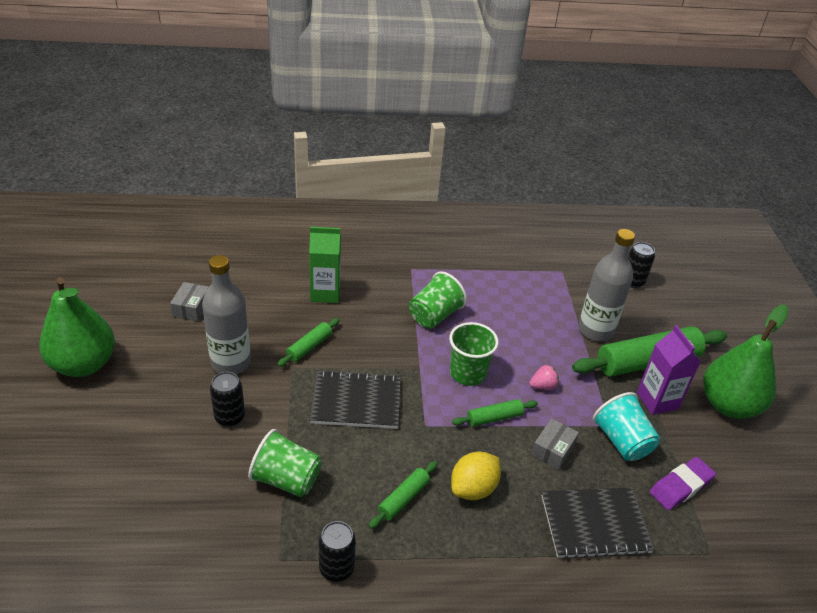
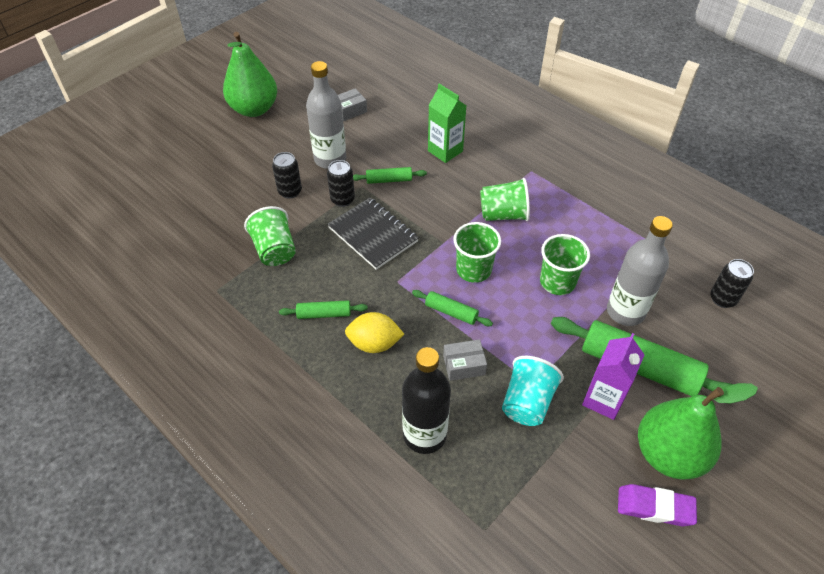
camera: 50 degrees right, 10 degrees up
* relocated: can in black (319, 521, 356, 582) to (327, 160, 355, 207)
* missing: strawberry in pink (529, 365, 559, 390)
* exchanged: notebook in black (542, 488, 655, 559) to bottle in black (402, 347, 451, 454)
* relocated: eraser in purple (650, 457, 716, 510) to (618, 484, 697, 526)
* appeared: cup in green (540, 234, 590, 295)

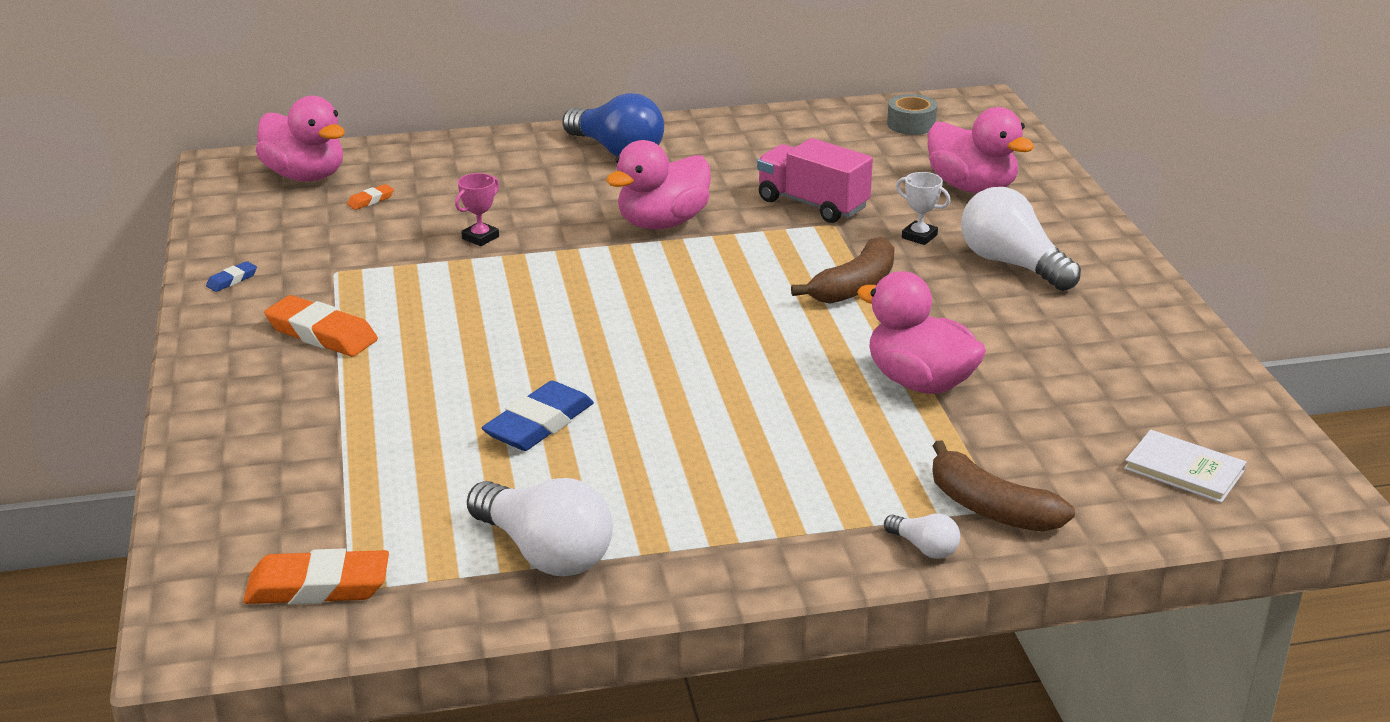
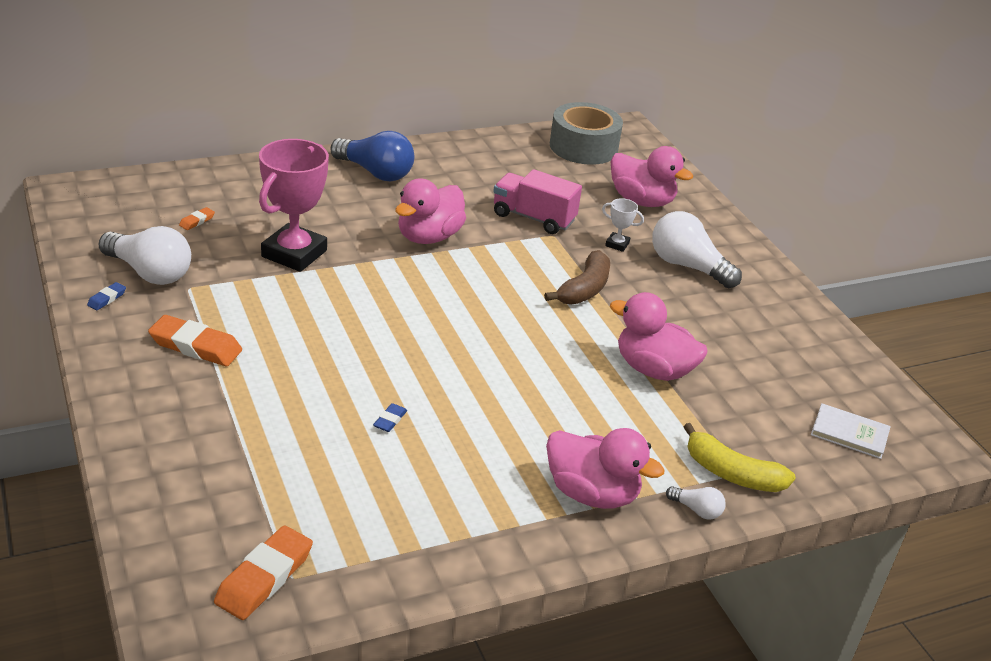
camera: 15 degrees left, 5 degrees up
* spun: eraser in orange (243, 548, 389, 605) = (214, 525, 313, 620) 45 degrees counterclockwise
* relocated: duck in pink (256, 96, 345, 182) to (546, 428, 665, 509)
* size: trophy in pink (455, 173, 499, 246) = (259, 139, 329, 272) x2.31
* relocated: light bulb in white (467, 478, 613, 576) to (99, 226, 191, 285)
* size: eraser in blue (482, 381, 594, 451) = (373, 403, 407, 432) x0.47
* size: tape in grey (887, 94, 937, 135) = (550, 102, 623, 165) x1.95
* colour: banana in brown (932, 440, 1075, 532) to banana in yellow (683, 423, 796, 492)

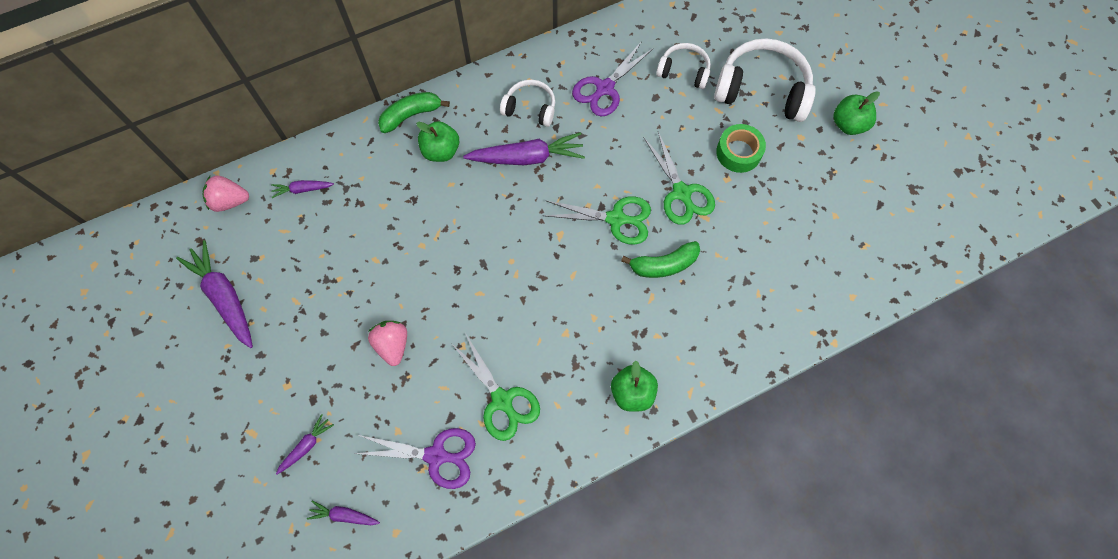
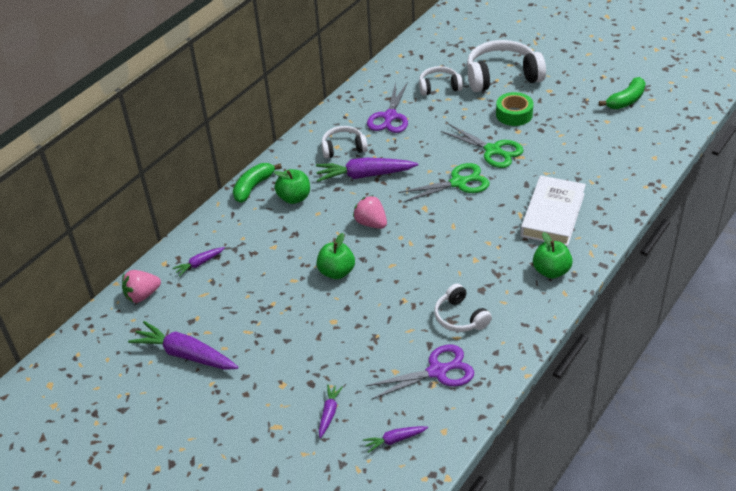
camera: 25 degrees left, 25 degrees down
* relocated: strawberry in pink (368, 321, 407, 366) to (353, 195, 387, 229)
* exchanged: scissors in green (451, 333, 540, 441) to headphones in white (434, 283, 492, 332)
* spun: carrot in purple (463, 132, 585, 165) = (316, 158, 418, 182) 150 degrees counterclockwise
* relocated: banana in green (621, 241, 700, 278) to (599, 77, 646, 109)
* relocated: apple in green (833, 91, 880, 135) to (317, 233, 355, 279)
* appeared: book in white (521, 175, 586, 246)

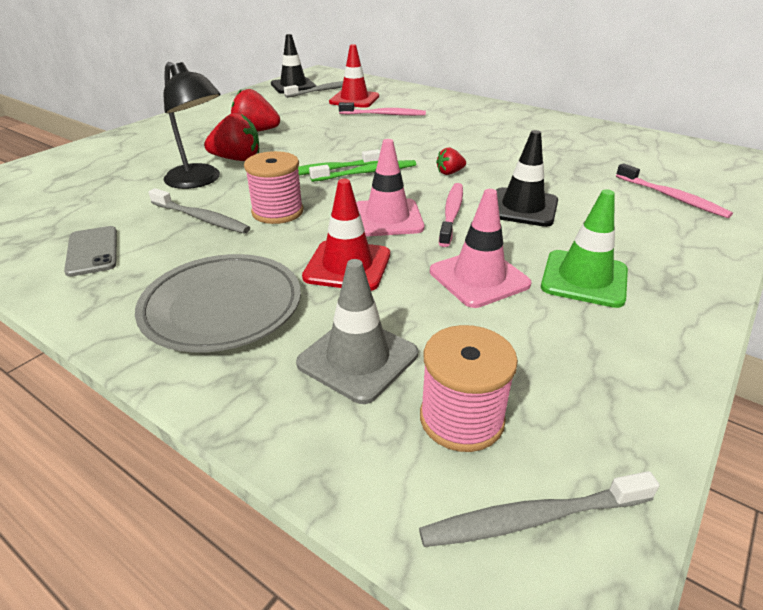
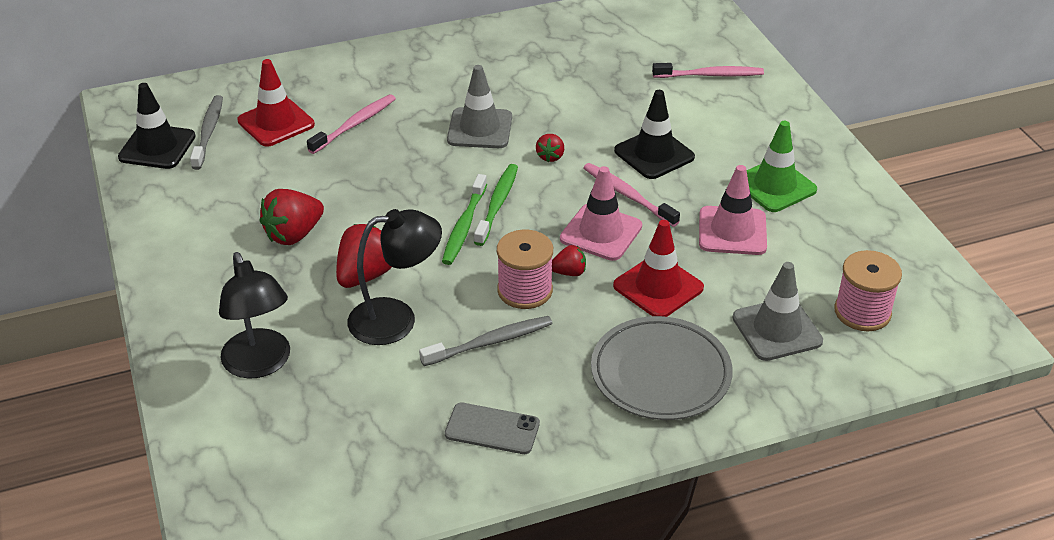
camera: 55 degrees left, 5 degrees up
* missing: toothbrush in grey (419, 471, 660, 547)
* appeared: lamp in black (219, 252, 290, 379)
* appeared: traffic cone in grey (447, 65, 512, 148)
* appeared: strawberry in red (552, 245, 586, 276)

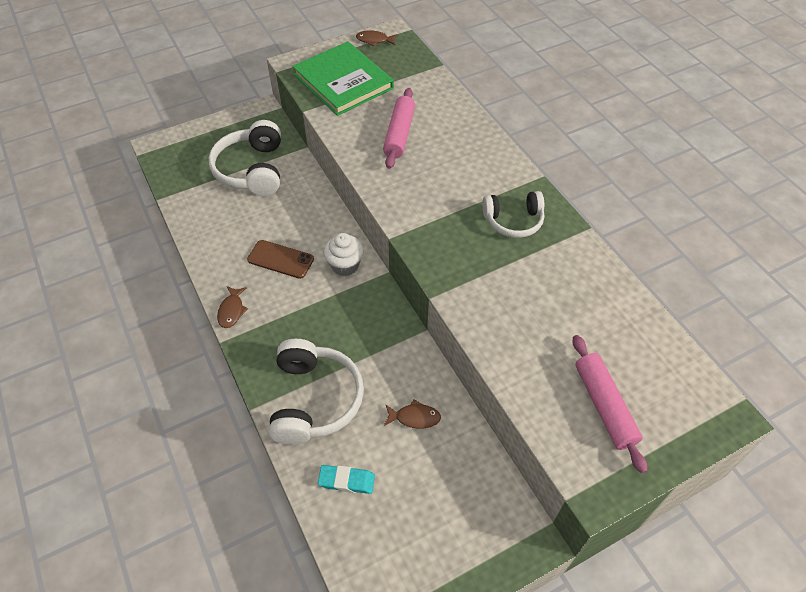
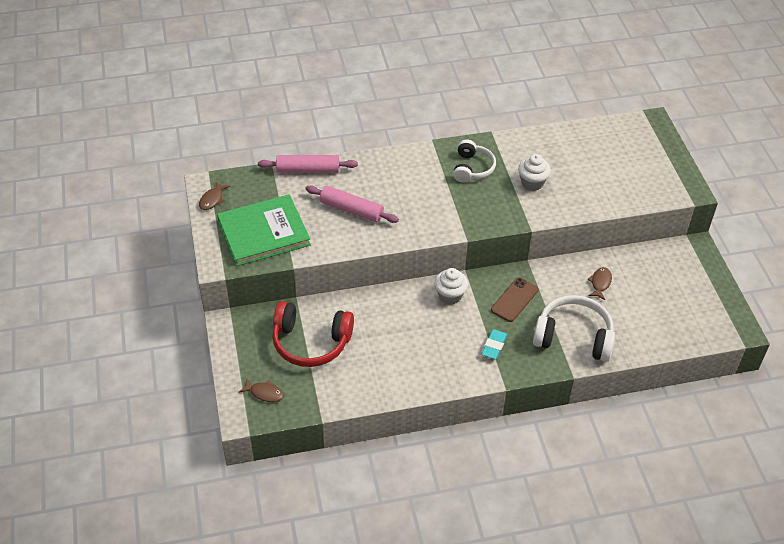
camera: 75 degrees left, 5 degrees down
* colour: headphones in white (209, 120, 281, 196) to headphones in red (272, 301, 354, 367)
* relocated: fish in brown (217, 286, 248, 328) to (239, 378, 284, 402)
* relocated: phone in brown (247, 240, 314, 279) to (491, 277, 538, 322)
* relocated: eraser in turquoise (318, 465, 375, 494) to (481, 329, 507, 359)
* relocated: rolling pin in pink (573, 335, 647, 473) to (258, 155, 358, 173)
* appeared: cupcake in white (518, 154, 551, 191)

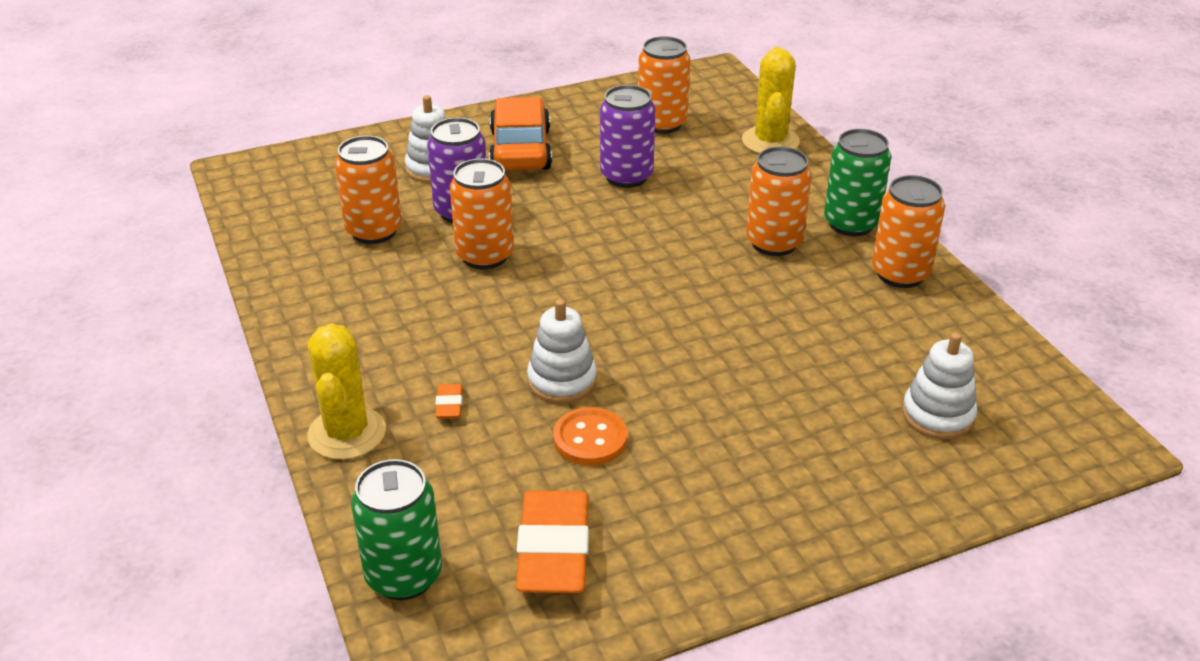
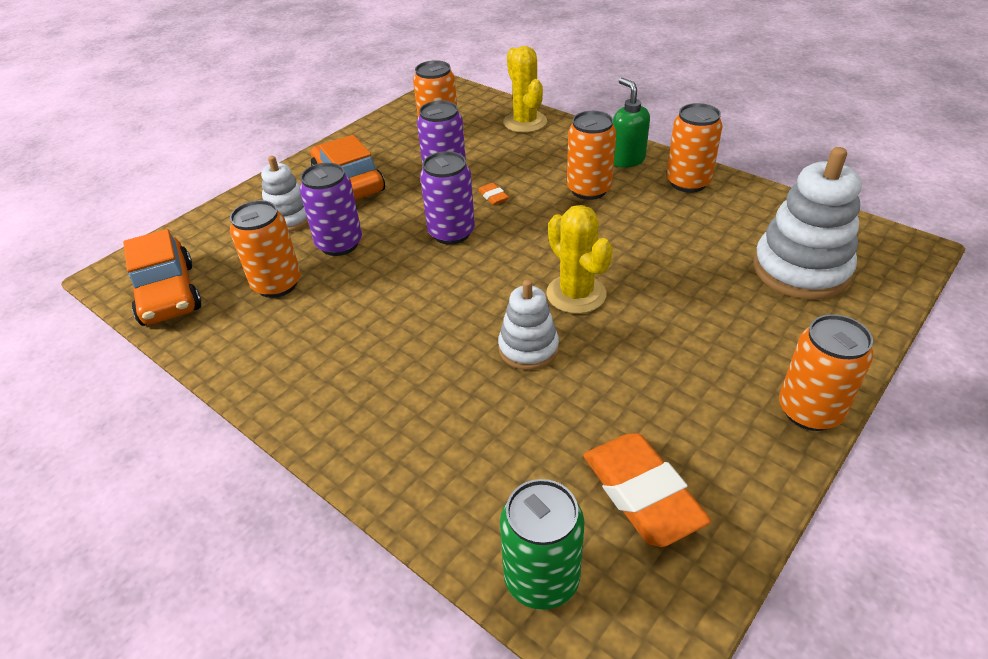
camera: 25 degrees left, 5 degrees up
* relocated: cactus in yellow (307, 323, 386, 460) to (546, 205, 613, 314)
* relocated: eraser in orange (436, 384, 463, 419) to (478, 183, 509, 205)
* relocated: can in orange (450, 158, 514, 269) to (779, 314, 873, 431)
* missing: button in orange (553, 407, 627, 465)
* exchanged: can in green (824, 129, 891, 236) to soap dispenser in green (613, 78, 650, 168)
* size: stacking toy in white (902, 333, 977, 439) = (753, 147, 862, 300) x1.69
* appeared: car in orange (123, 229, 201, 326)
* appeared: can in purple (420, 151, 475, 245)

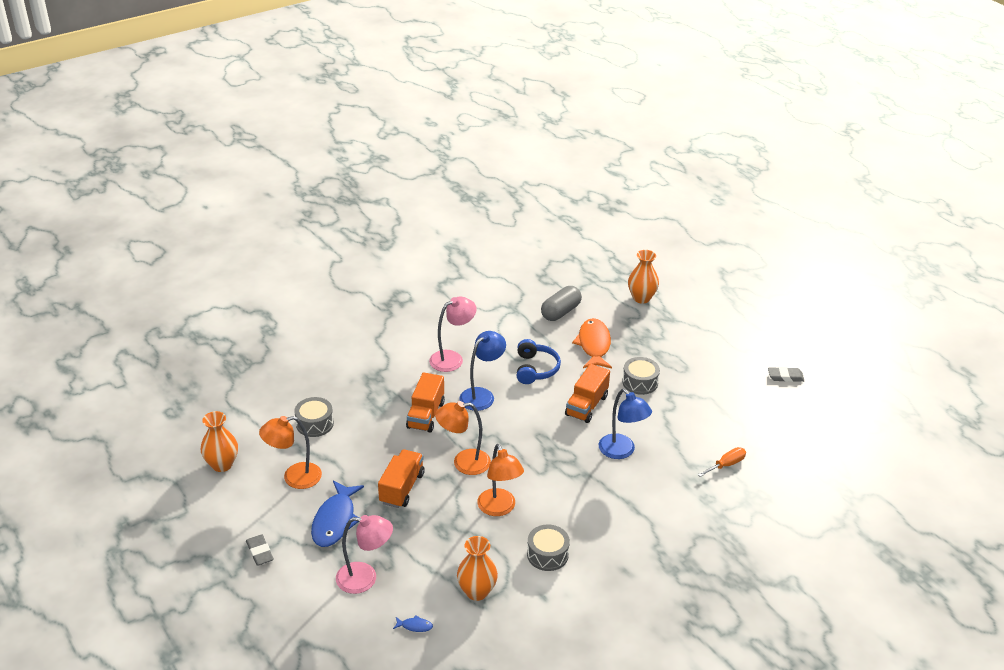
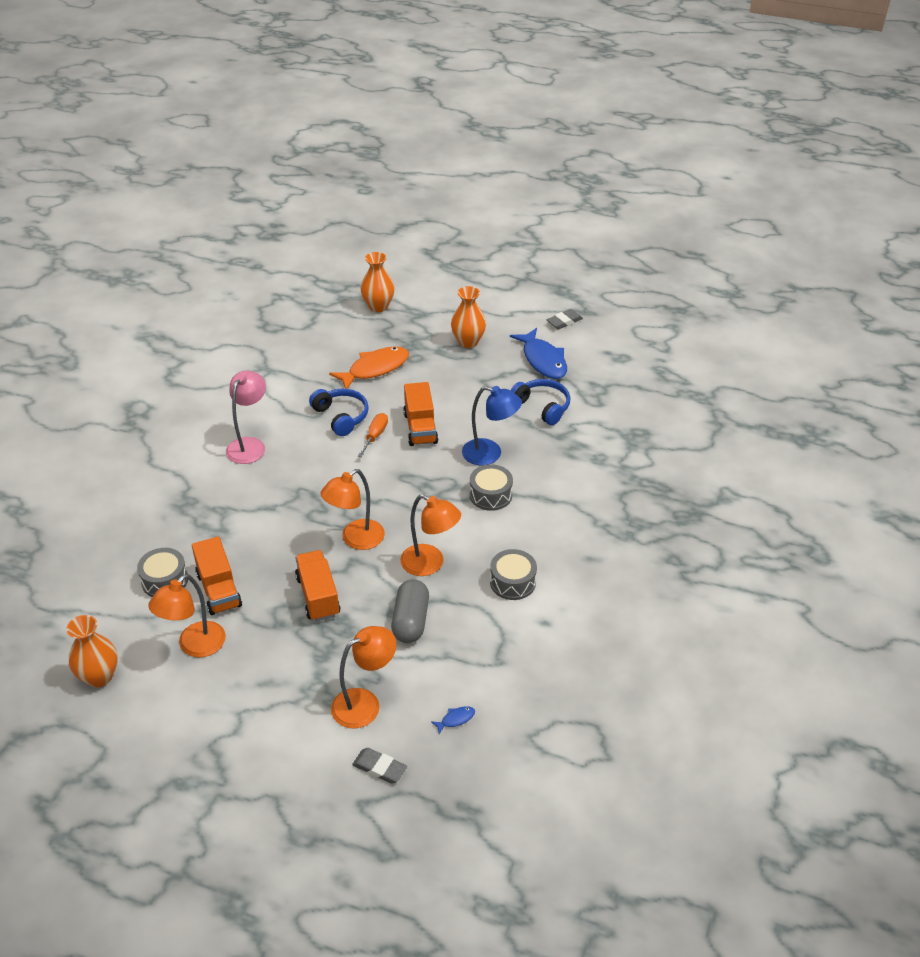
camera: 35 degrees left, 5 degrees up
* relocated: eraser in grey (246, 535, 274, 566) to (352, 748, 407, 784)
* relocated: fish in blue (311, 480, 364, 547) to (510, 328, 567, 379)
* colour: lamp in pink (336, 515, 393, 594) to lamp in orange (331, 626, 396, 729)
* relocated: truck in orange (406, 372, 445, 432) to (192, 536, 242, 615)
* relocated: vase in orange (457, 536, 498, 601) to (451, 286, 486, 348)
* missing: lamp in blue (459, 331, 506, 411)
* relocated: capsule in grey (541, 286, 582, 321) to (391, 579, 429, 643)
* spun: fish in orange (572, 318, 612, 368) = (329, 346, 409, 389) 90 degrees clockwise
* relocated: drum in grey (622, 357, 660, 395) to (470, 464, 513, 511)
* relocated: screwdriver in orange (698, 447, 746, 477) to (358, 413, 388, 457)
* appeared: headphones in blue (511, 379, 571, 425)

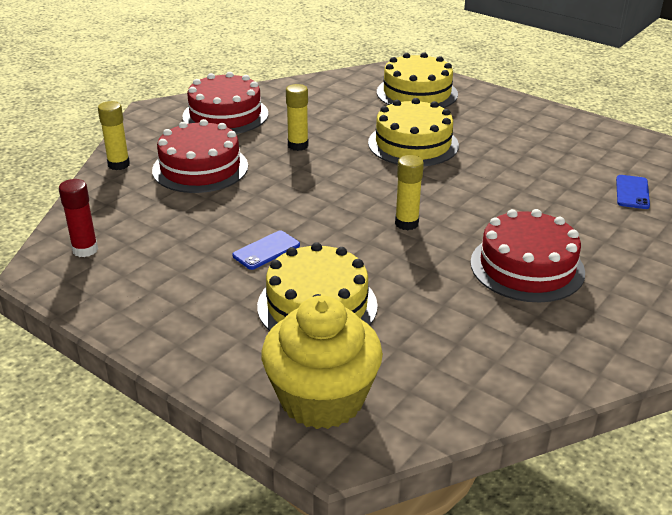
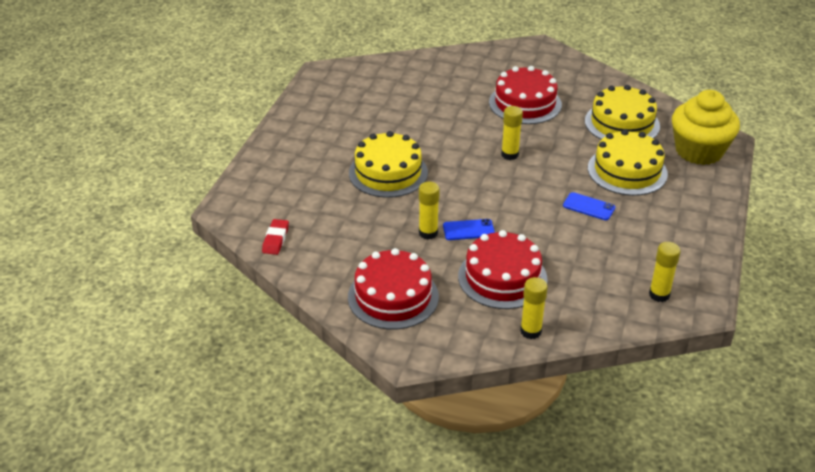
camera: 110 degrees left, 5 degrees up
* colour: glue stick in red (59, 179, 98, 257) to glue stick in yellow (649, 242, 681, 302)
* relocated: cake in yellow (377, 52, 458, 108) to (585, 85, 660, 140)
* relocated: phone in blue (616, 175, 650, 209) to (443, 219, 495, 240)
* appeared: eraser in red (262, 219, 289, 255)

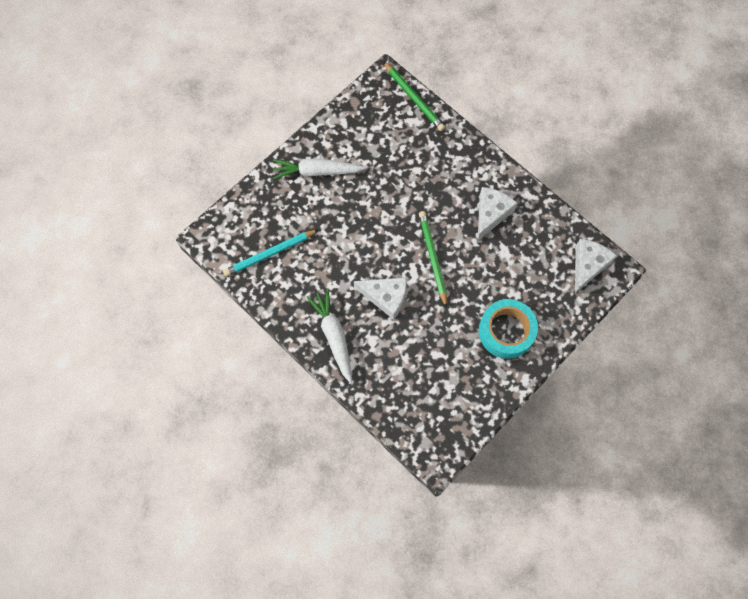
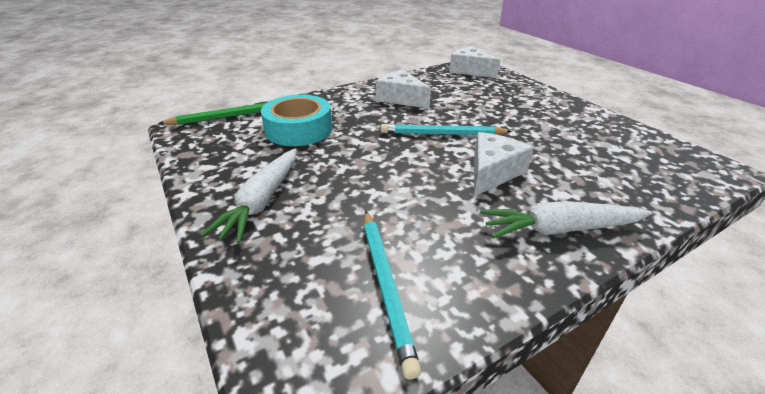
camera: 75 degrees left, 35 degrees down
* colour: pencil in green (419, 211, 447, 308) to pencil in turquoise (381, 124, 512, 135)
* relocated: tape in turquoise (479, 299, 538, 359) to (261, 95, 332, 146)

